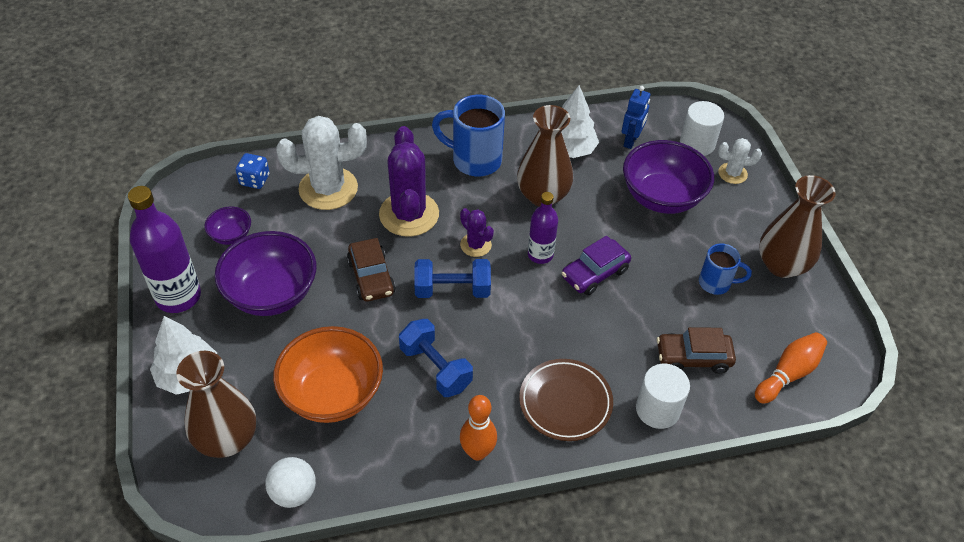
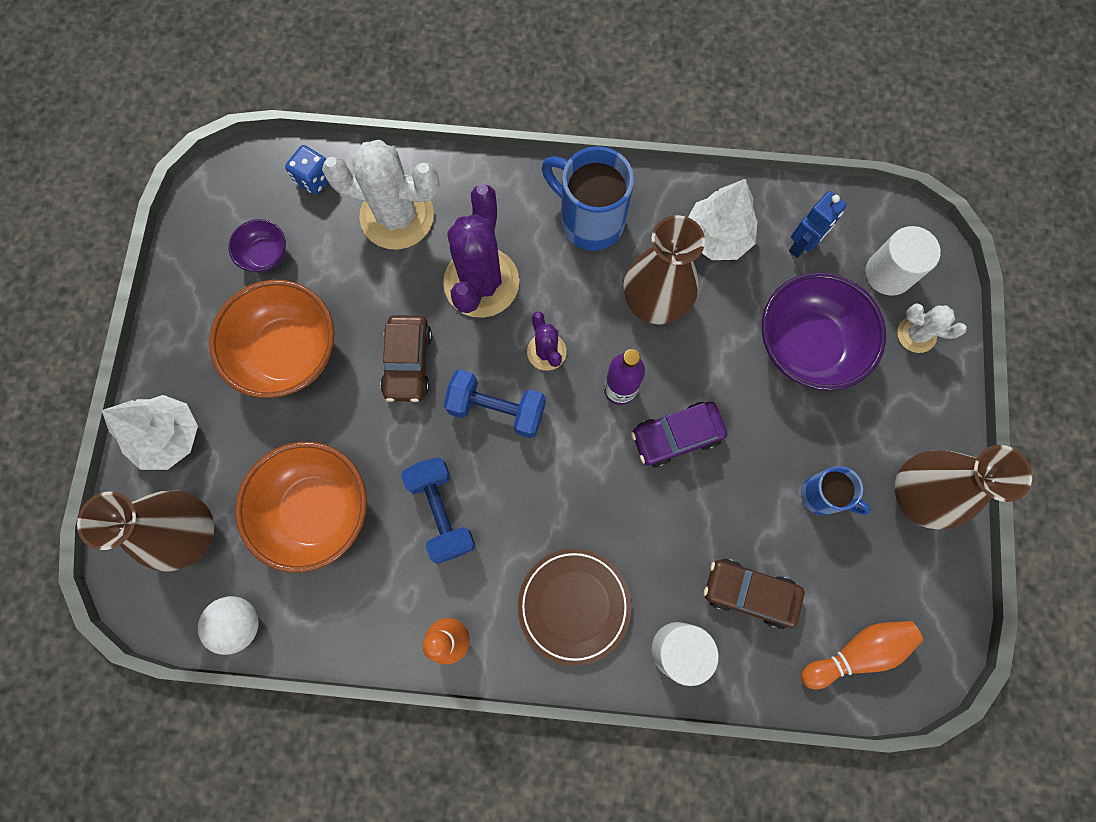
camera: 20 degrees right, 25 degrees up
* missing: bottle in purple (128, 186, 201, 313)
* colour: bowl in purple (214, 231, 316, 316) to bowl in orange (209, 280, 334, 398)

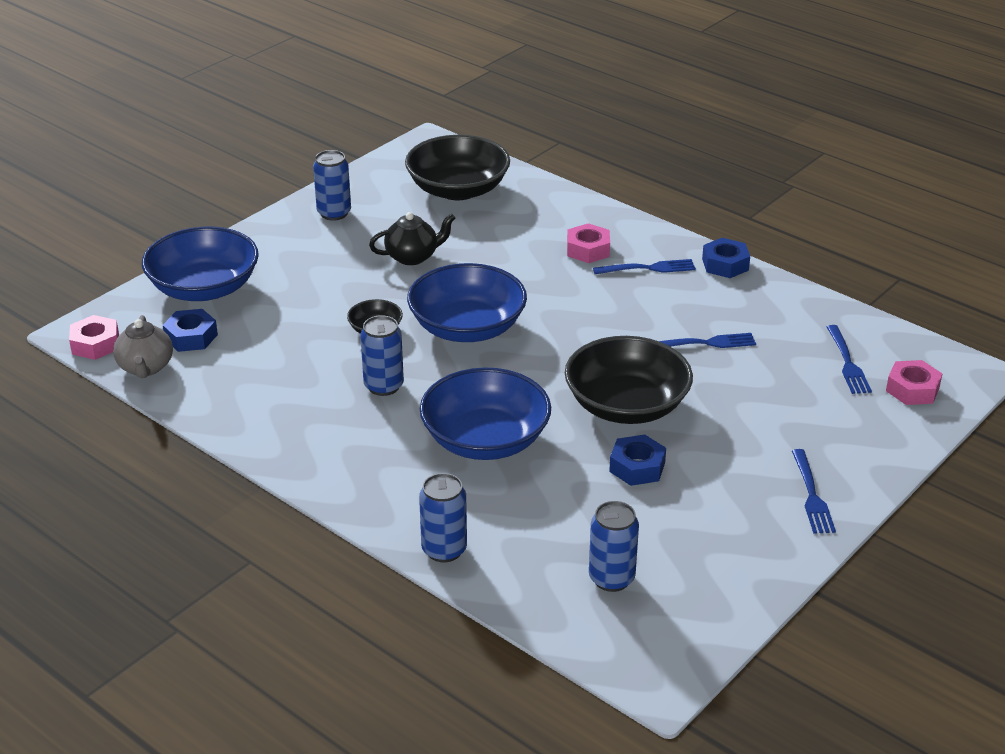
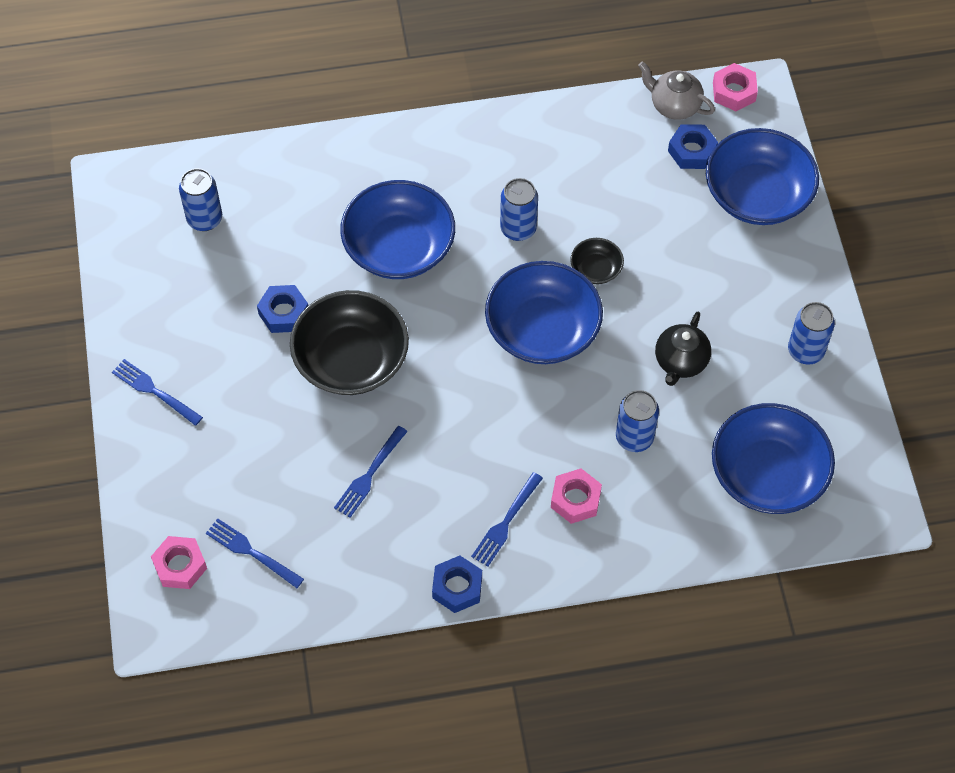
camera: 130 degrees right, 25 degrees up
* colour: bowl in black (405, 135, 510, 200) to bowl in blue (712, 403, 835, 514)
* relocated: can in blue (419, 473, 467, 562) to (616, 390, 659, 452)

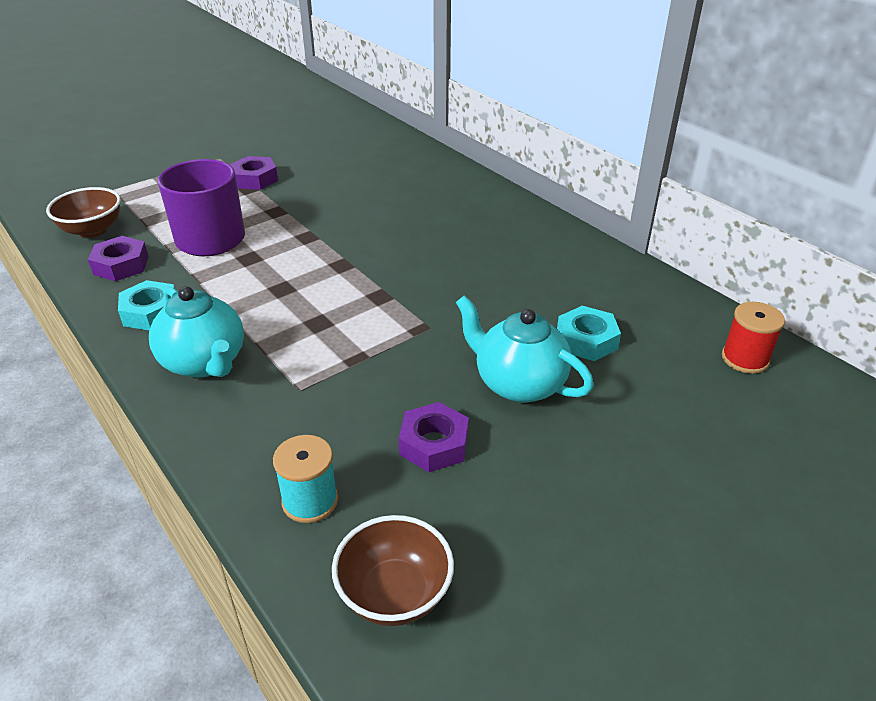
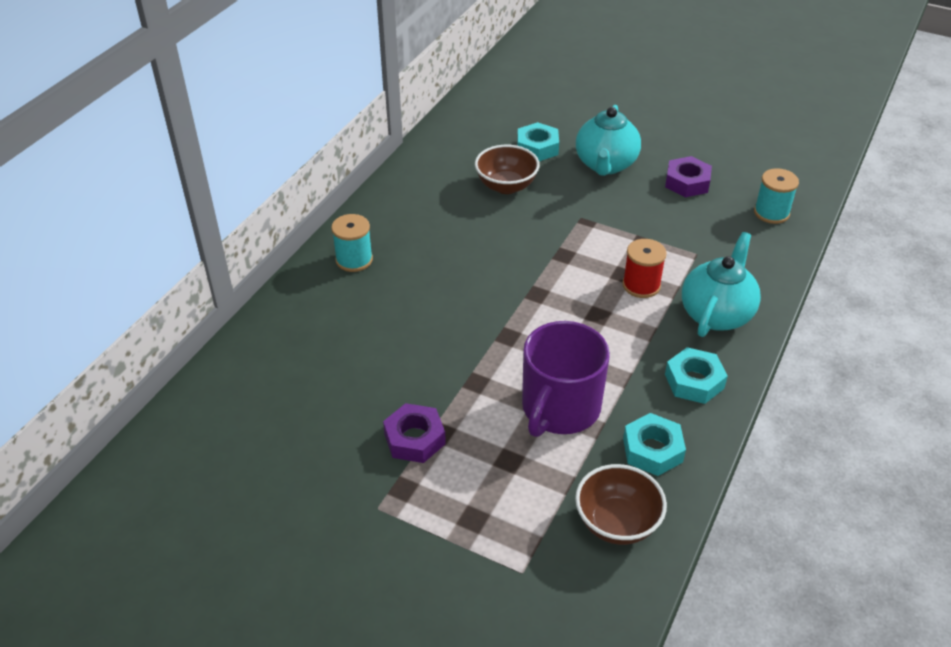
camera: 115 degrees left, 5 degrees up
* colour: nut in purple (88, 236, 149, 281) to nut in turquoise (623, 413, 686, 476)
* relocated: bowl in brown (332, 515, 454, 626) to (475, 145, 540, 194)
* relocated: spool in red (722, 302, 785, 374) to (622, 239, 667, 298)
* appeared: spool in turquoise (331, 214, 373, 272)

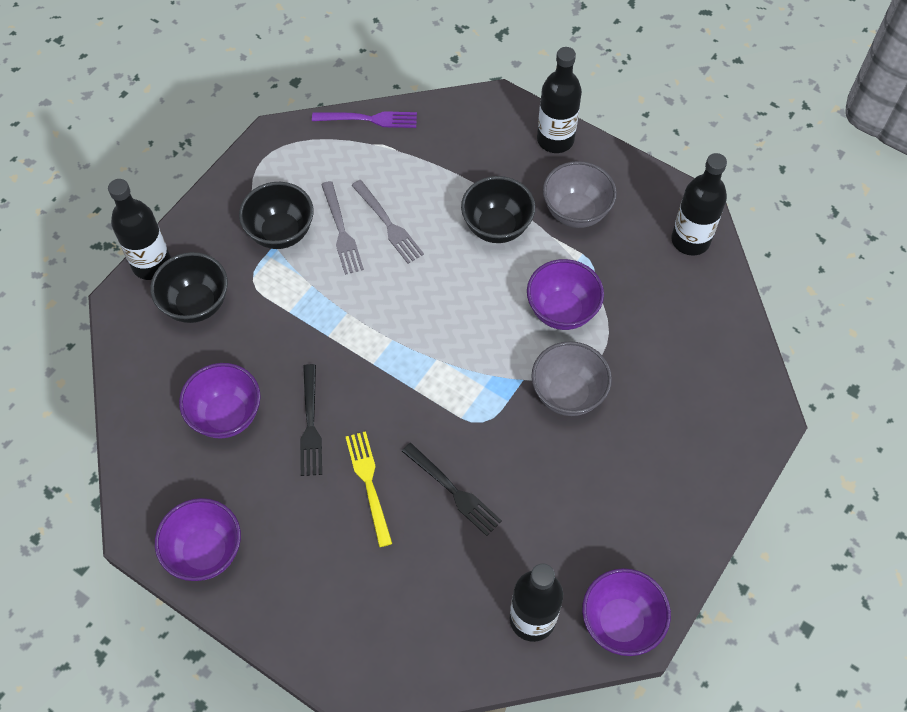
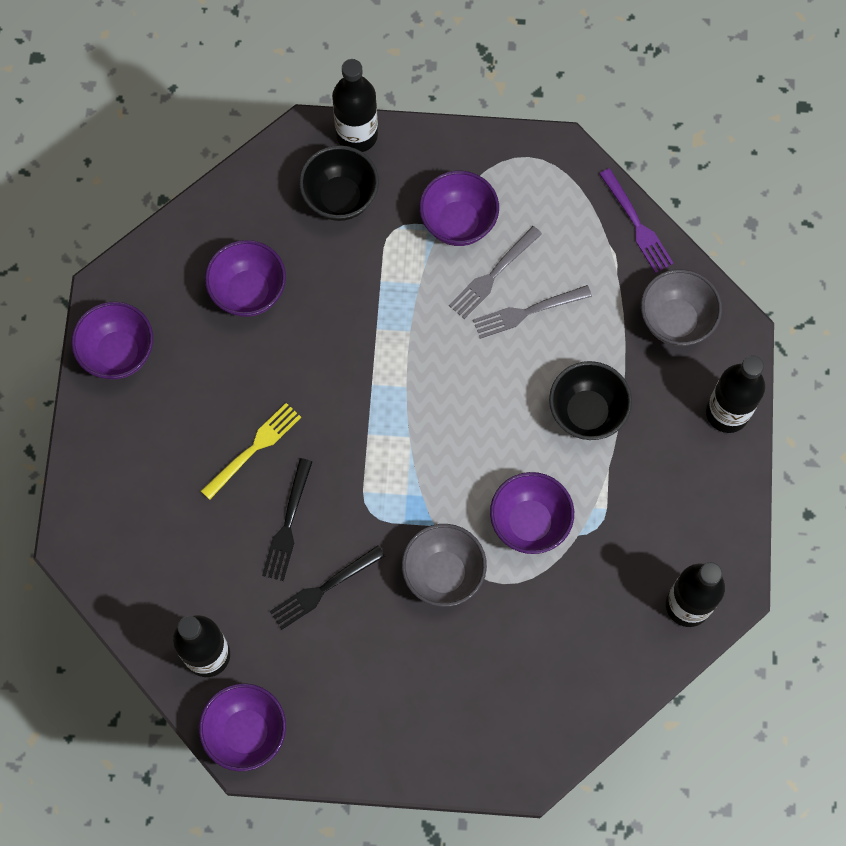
camera: 60 degrees right, 10 degrees up
* colour: bowl in black (239, 182, 314, 249) to bowl in purple (419, 171, 499, 246)
* relocated: fork in black (300, 364, 322, 476) to (270, 545, 385, 630)
* spun: fork in grey (351, 180, 424, 264) = (473, 285, 592, 339) 45 degrees clockwise
* relocated: bowl in grey (543, 161, 617, 228) to (641, 269, 722, 346)

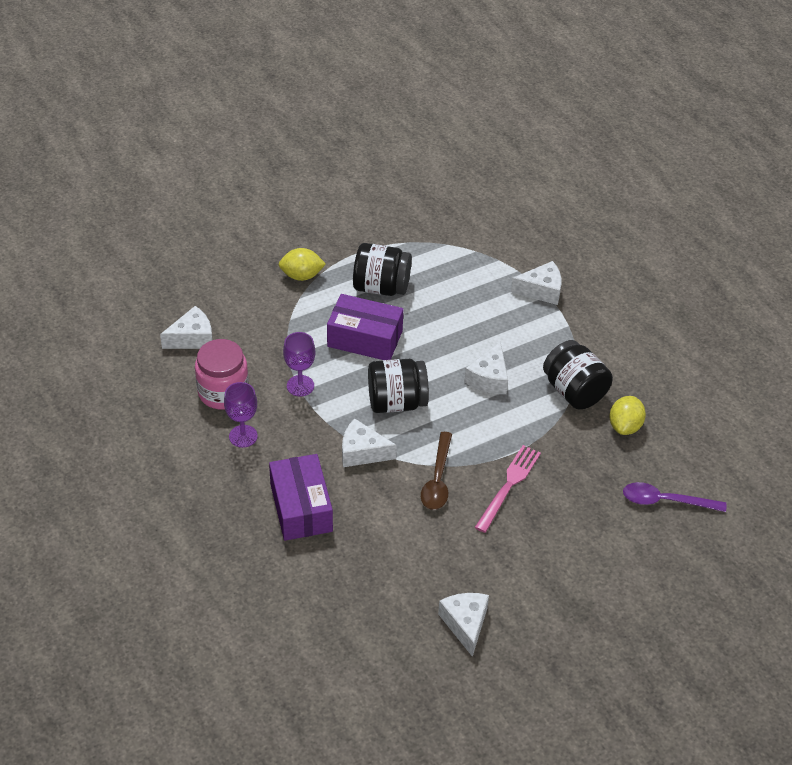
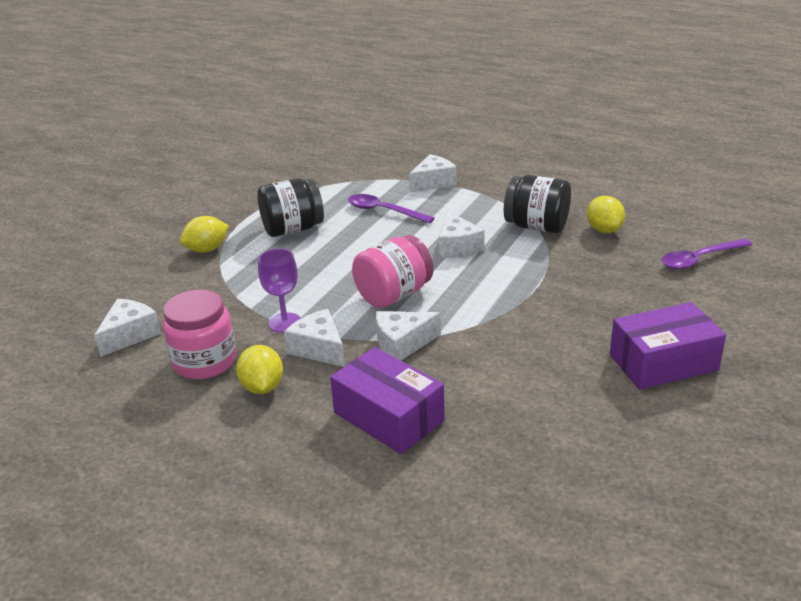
camera: 30 degrees left, 15 degrees down
* exchanged: goblet in purple (224, 382, 258, 448) to lemon in yellow (236, 345, 283, 394)
* relocated: box in purple (327, 294, 403, 360) to (610, 302, 726, 390)
* colour: jar in black (368, 359, 429, 413) to jar in pink (352, 235, 434, 308)
* missing: spoon in brown (421, 432, 452, 510)
* relocated: cheese in white (438, 593, 489, 657) to (284, 309, 345, 367)
* missing: fork in pink (475, 445, 541, 533)
* appeared: spoon in purple (348, 194, 435, 224)

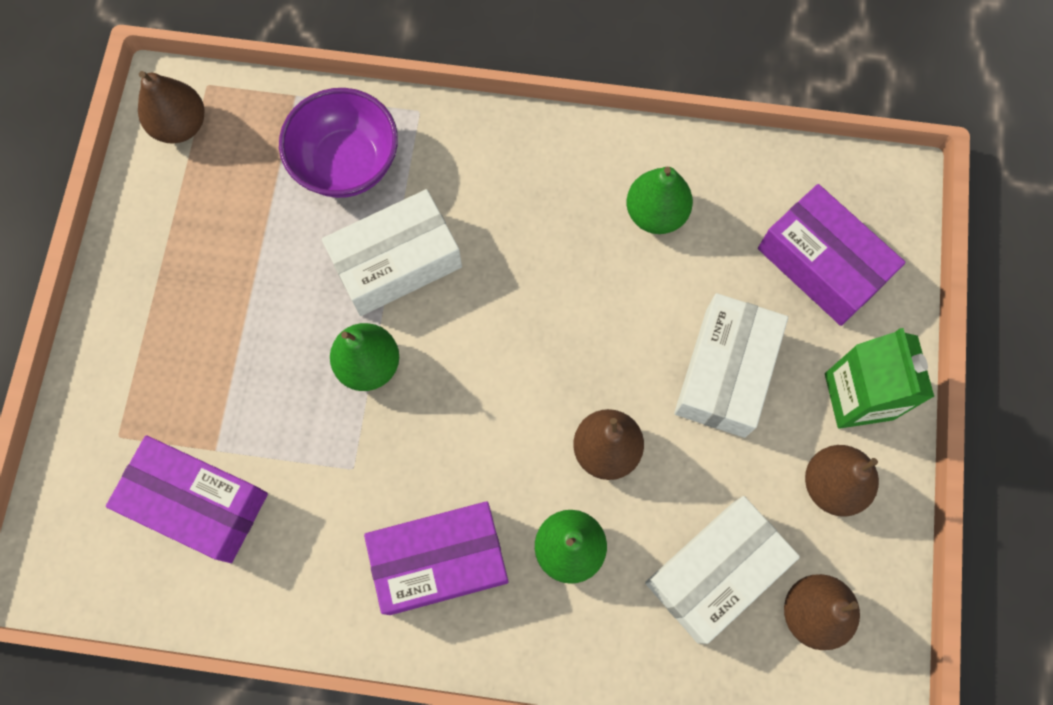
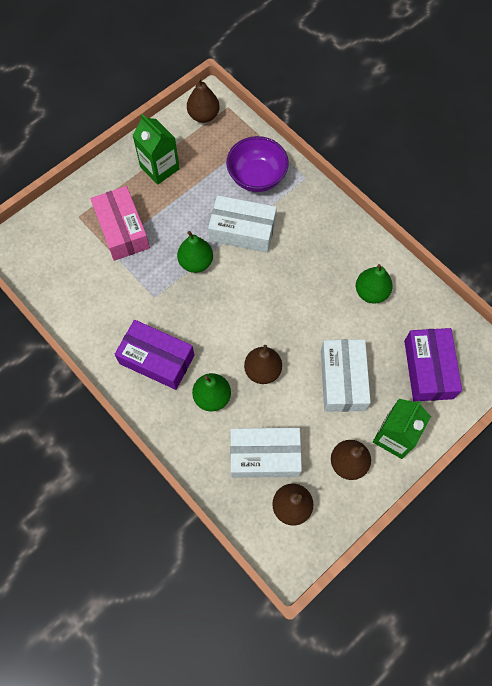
camera: 40 degrees right, 5 degrees down
* missing: box in purple (106, 435, 268, 563)
* spun: box in white (674, 293, 788, 438) = (321, 339, 371, 412) 60 degrees counterclockwise
* appeared: box in pink (90, 186, 150, 261)
* appeared: carton in green (132, 114, 180, 185)

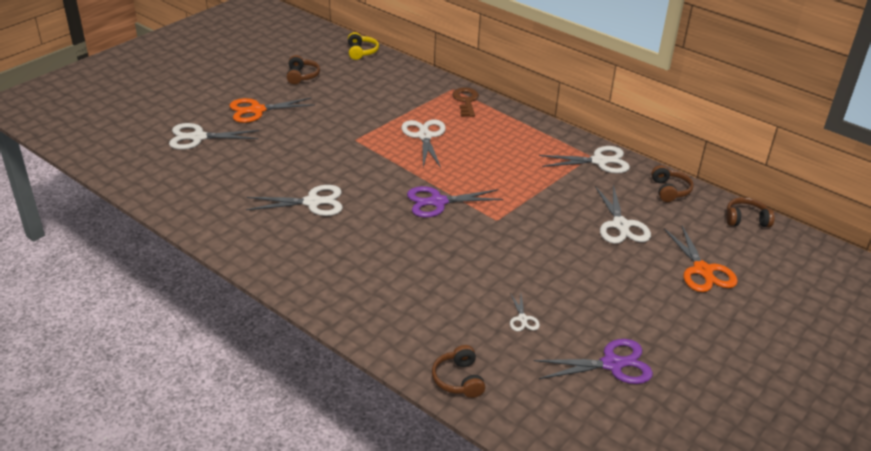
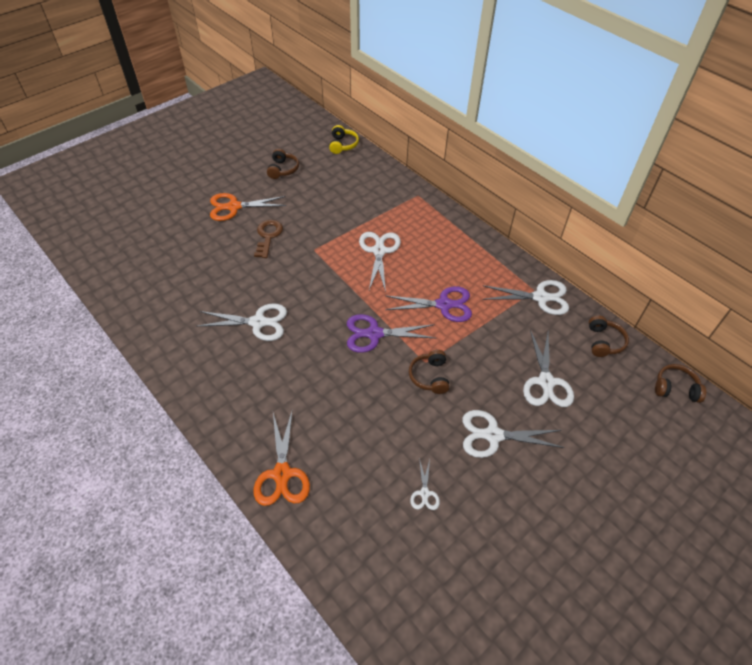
camera: 10 degrees right, 15 degrees up
* relocated: scissors in white (169, 123, 259, 150) to (462, 410, 565, 458)
* relocated: headphones in brown (432, 345, 485, 398) to (409, 350, 450, 394)
* relocated: key in brown (452, 87, 479, 117) to (254, 220, 283, 258)
* relocated: scissors in purple (533, 339, 653, 384) to (385, 286, 472, 322)
* relocated: scissors in orange (664, 226, 738, 292) to (254, 409, 310, 506)

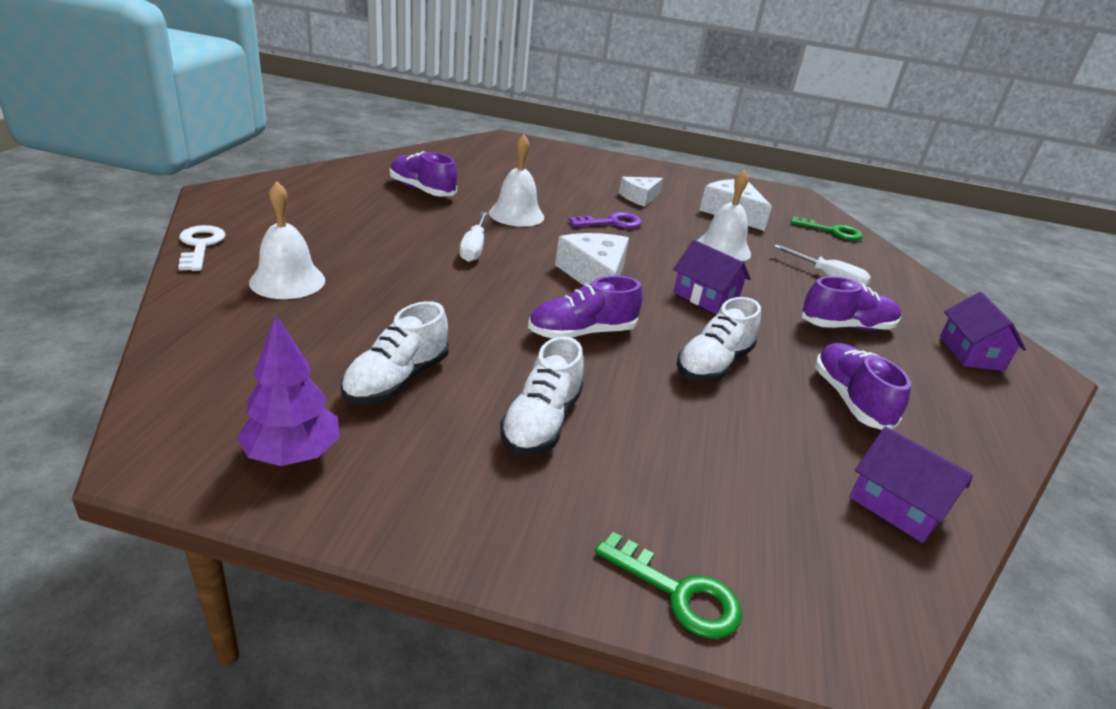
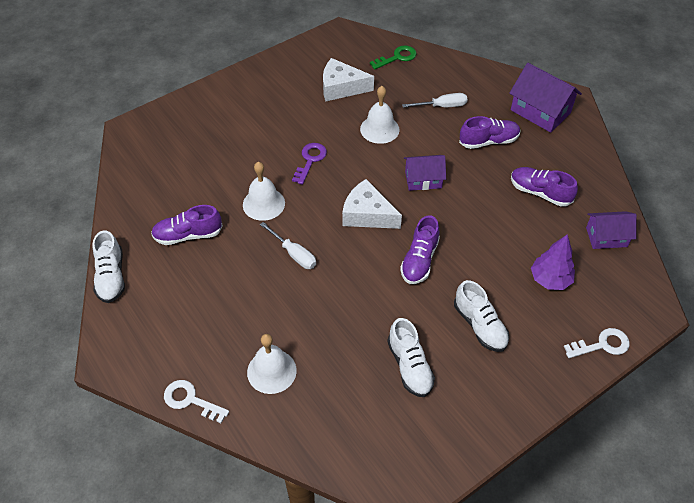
camera: 45 degrees left, 20 degrees up
* relocated: tree in purple (237, 315, 340, 466) to (531, 234, 575, 290)
* colour: key in green (595, 532, 742, 639) to key in white (564, 328, 629, 358)
* missing: cheese in white (619, 177, 663, 207)
* relocated: shoe in white (676, 297, 761, 382) to (92, 230, 125, 303)
* spun: shoe in purple (801, 276, 901, 331) = (459, 116, 521, 149) 45 degrees clockwise
* size: house in purple (940, 292, 1026, 371) = (509, 63, 582, 133) x1.54

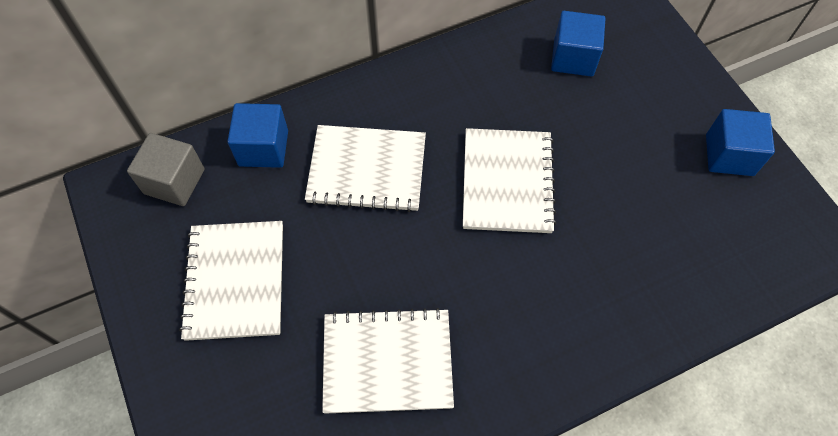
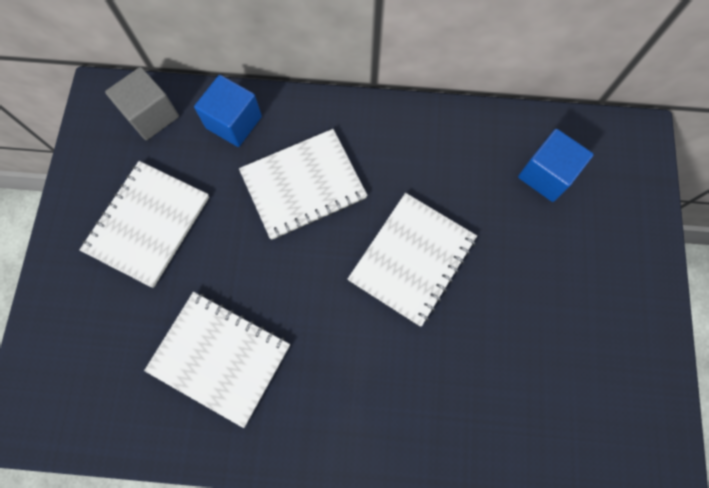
camera: 30 degrees right, 10 degrees up
* spun: notebook in white (305, 125, 426, 212) = (239, 129, 368, 240) 60 degrees counterclockwise
* missing: cube in blue (706, 109, 775, 176)

